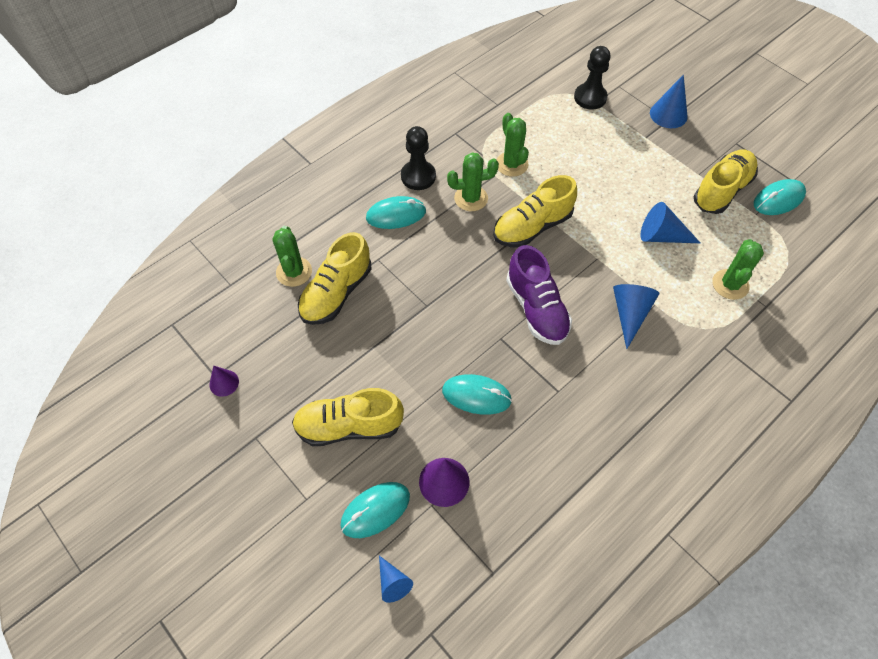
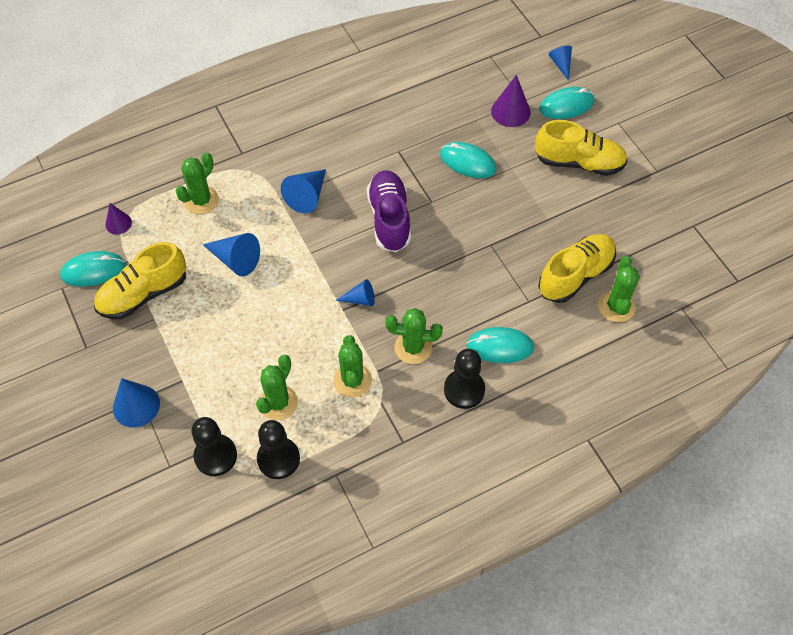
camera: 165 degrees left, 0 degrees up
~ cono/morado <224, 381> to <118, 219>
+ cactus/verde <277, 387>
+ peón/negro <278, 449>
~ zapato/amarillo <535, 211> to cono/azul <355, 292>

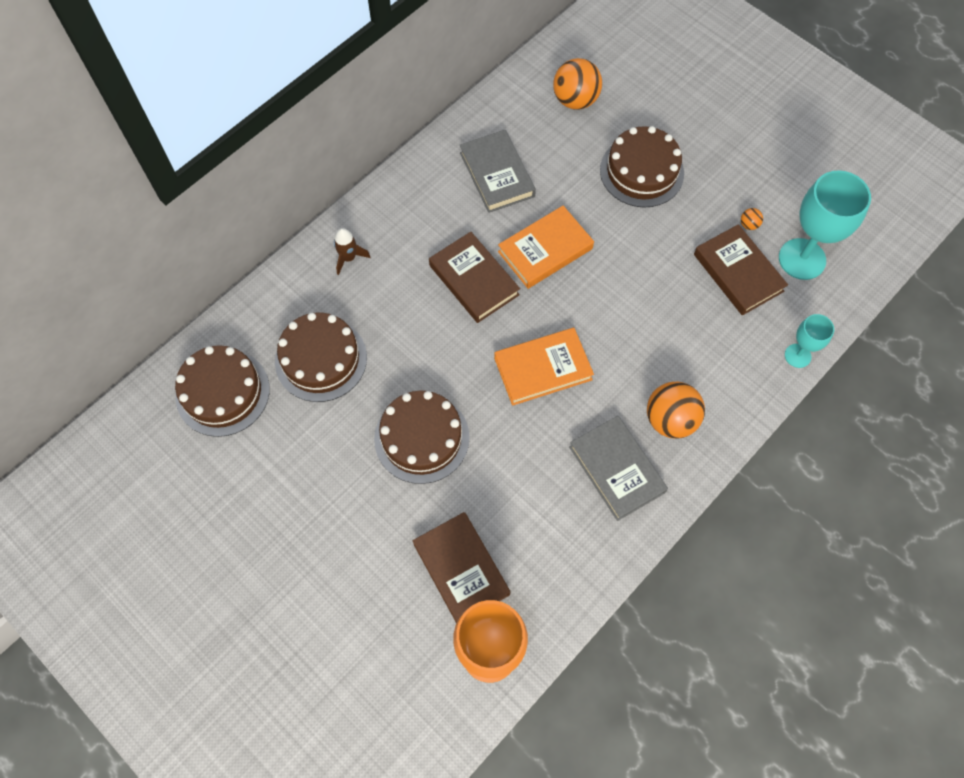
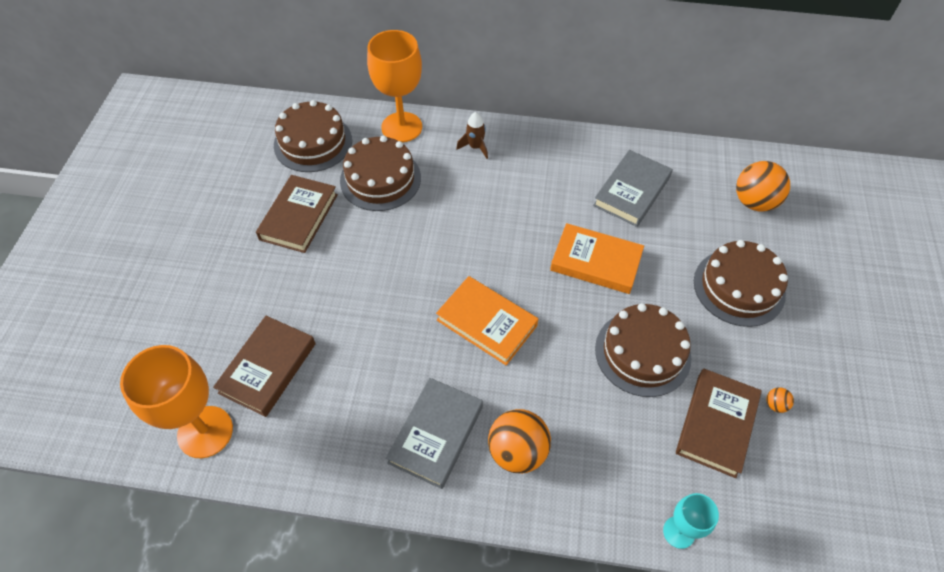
camera: 55 degrees right, 10 degrees down
~ libro/marrón <474, 277> to <297, 214>
+ copa/naranja <394, 86>
~ tarta/marrón <422, 437> to <643, 350>
- copa/turquesa <825, 225>

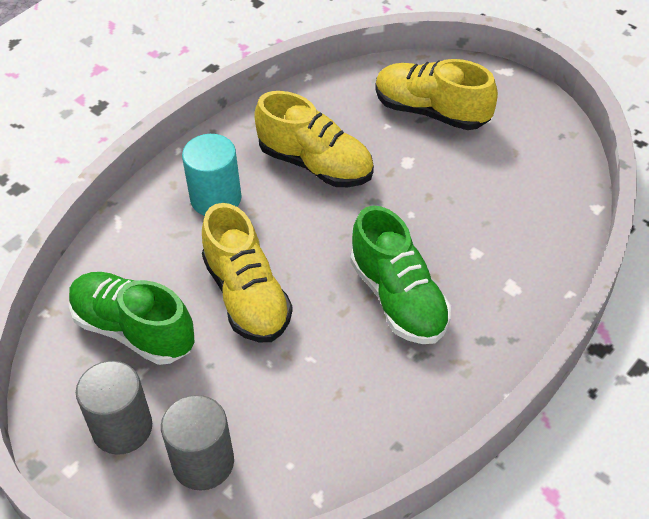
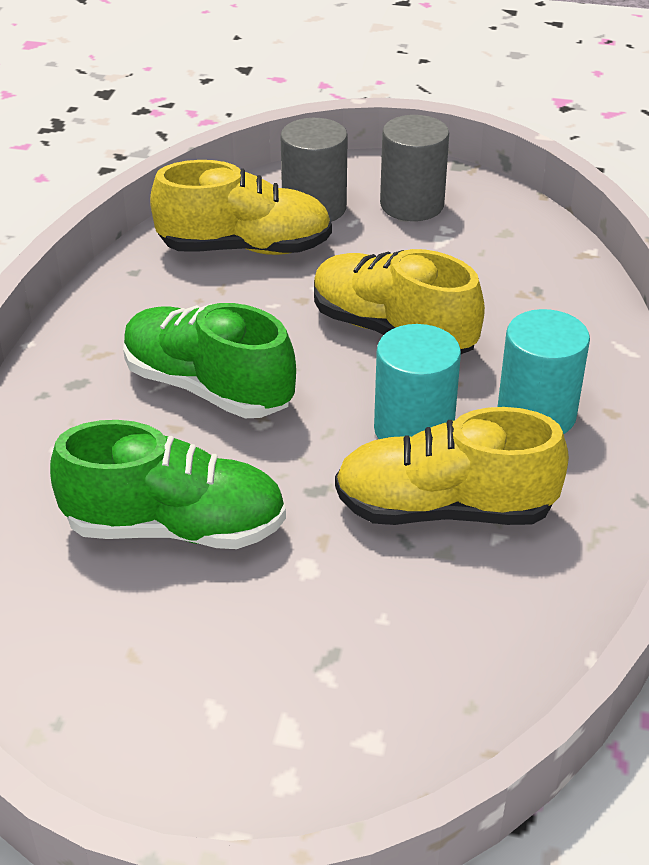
camera: 150 degrees right, 10 degrees down
~ zapato/verde <132, 318> to <168, 484>
~ zapato/amarillo <436, 94> to <241, 207>
+ cilindro/turquesa <417, 381>

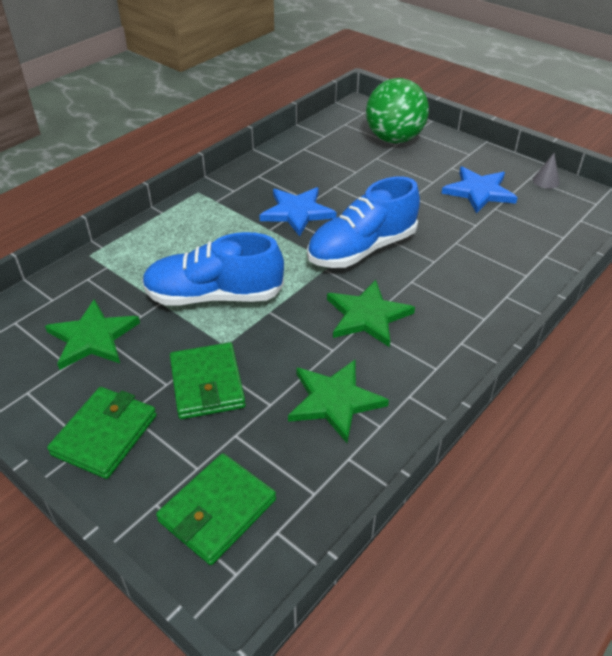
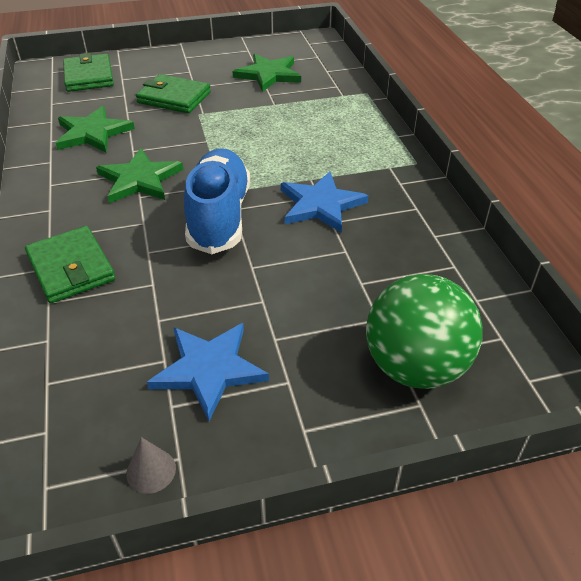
camera: 125 degrees right, 0 degrees up
~ cartera/verde <102, 433> to <70, 264>
- zapato/azul <213, 269>

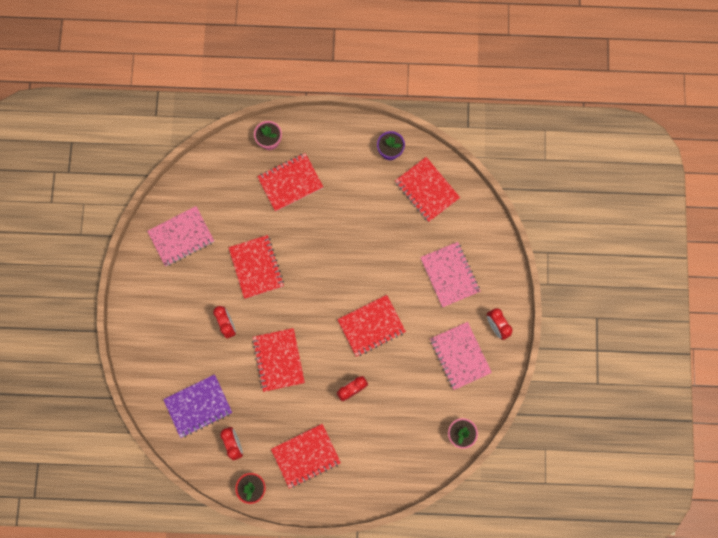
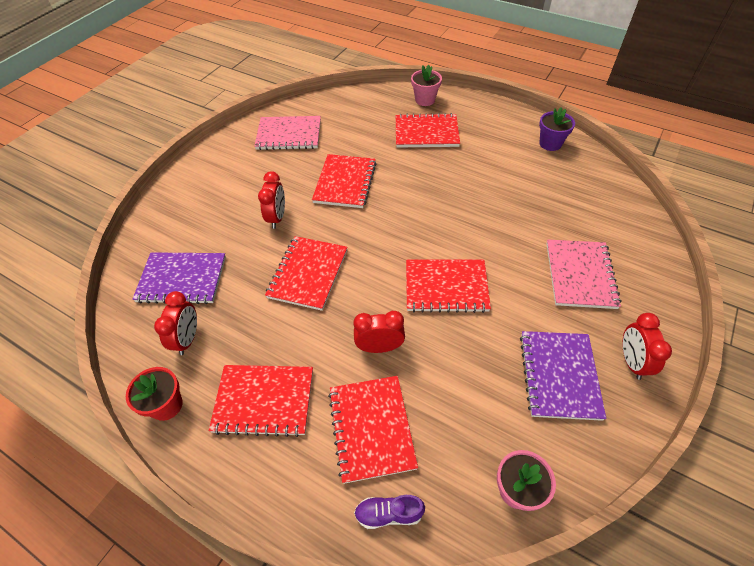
camera: 30 degrees right, 25 degrees down
~ cuaderno/rojo <427, 189> to <373, 430>
+ zapato/morado <389, 512>
~ cuaderno/rosa <461, 356> to cuaderno/morado <563, 376>

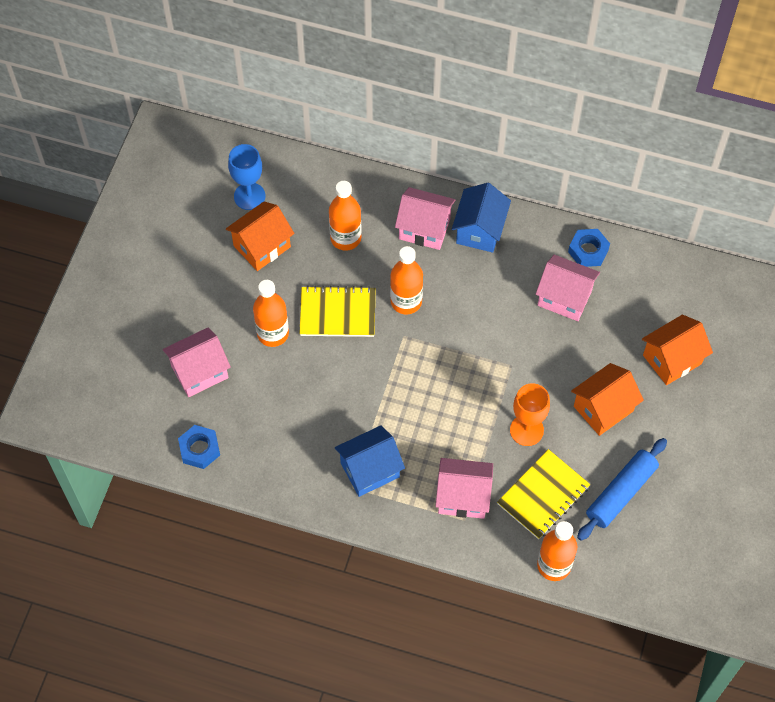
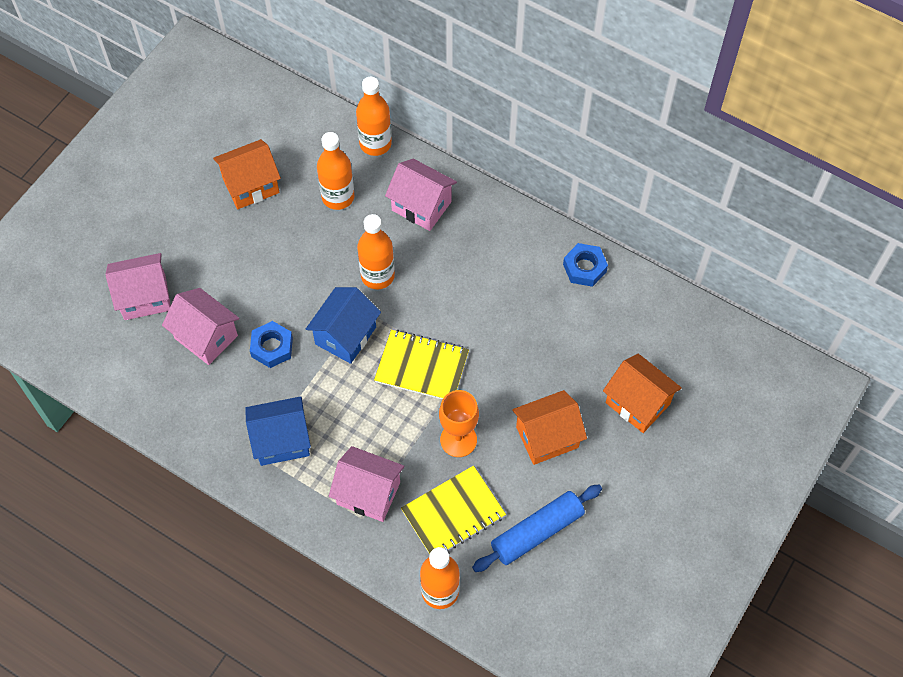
camera: 15 degrees right, 0 degrees up
~ casa/rosa <568, 288> to <200, 326>
~ tuerca/azul <199, 447> to <271, 344>
~ casa/azul <481, 218> to <343, 325>
~ botella/naranja <271, 313> to <374, 116>
~ cuaderno/amarillo <337, 311> to <421, 365>
~ casa/naranja <677, 350> = <642, 393> 60 degrees clockwise
- copa/azul <246, 177>

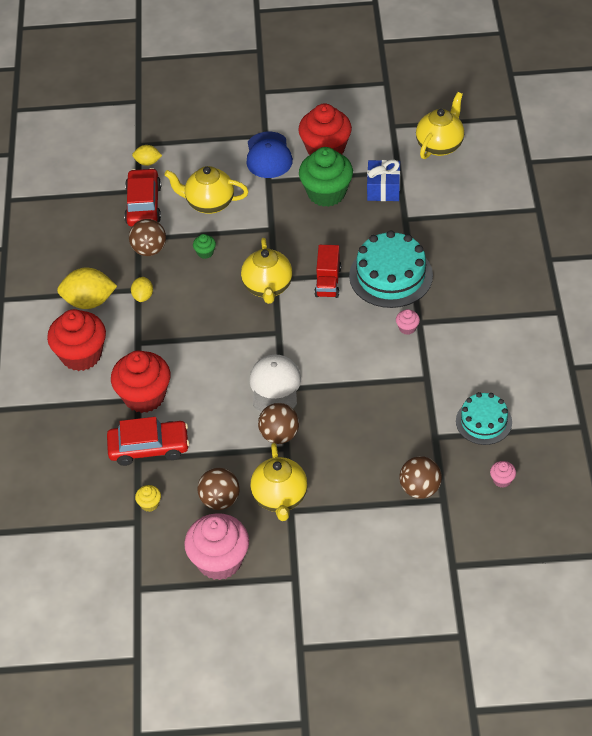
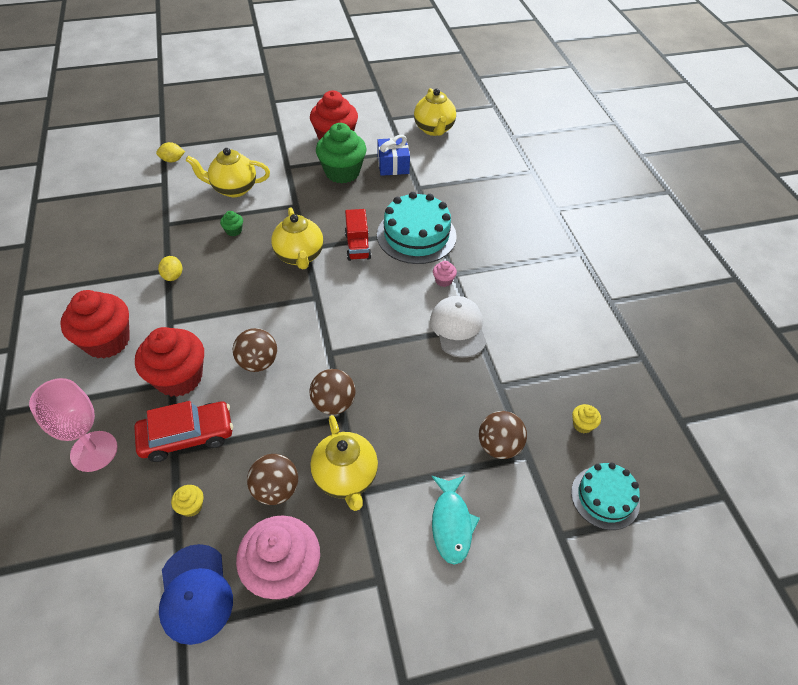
camera: 15 degrees left, 0 degrees up
+ copa/rosa <73, 425>
~ gorra/azul <269, 155> to <196, 594>
~ pelota/marrón <147, 237> to <255, 350>
~ tetera/amarillo <440, 125> = <435, 112> 150 degrees clockwise
~ gorra/blanco <275, 383> to <458, 327>
+ pez/turquesa <455, 520>
~ tarta/turquesa <484, 418> to <605, 496>
~ magdalena/rosa <503, 474> to magdalena/amarillo <586, 418>
- limón/amarillo <87, 288>
- coche/rojo <142, 197>

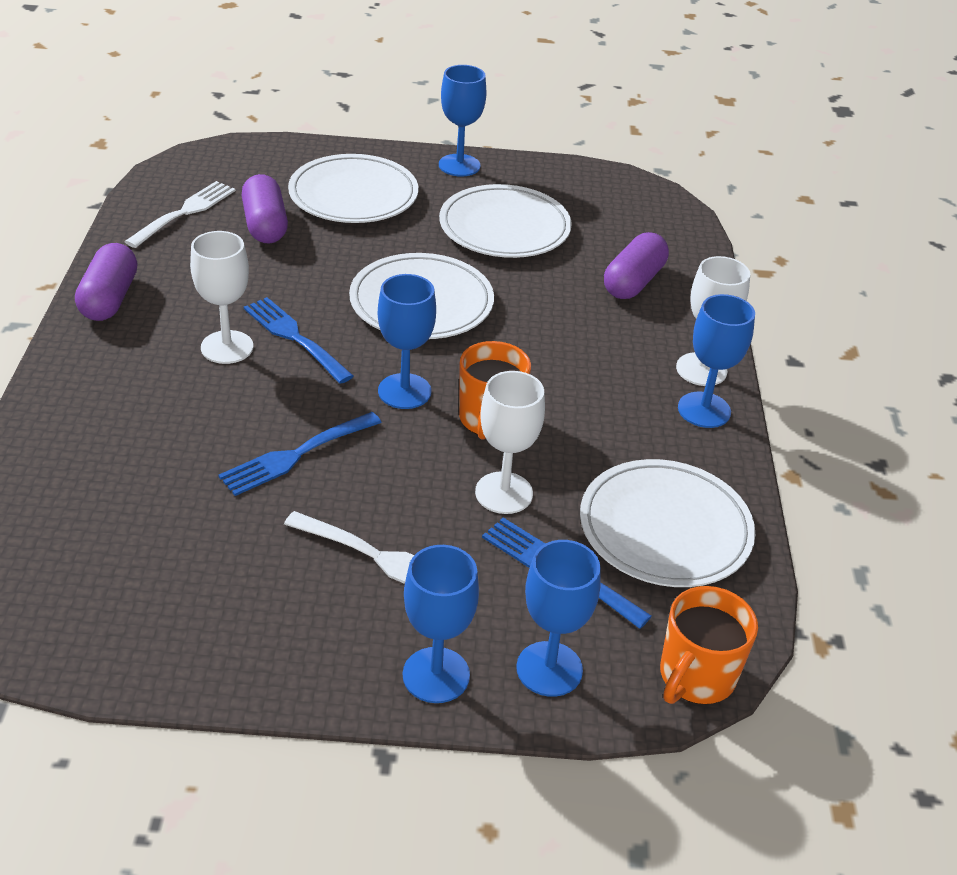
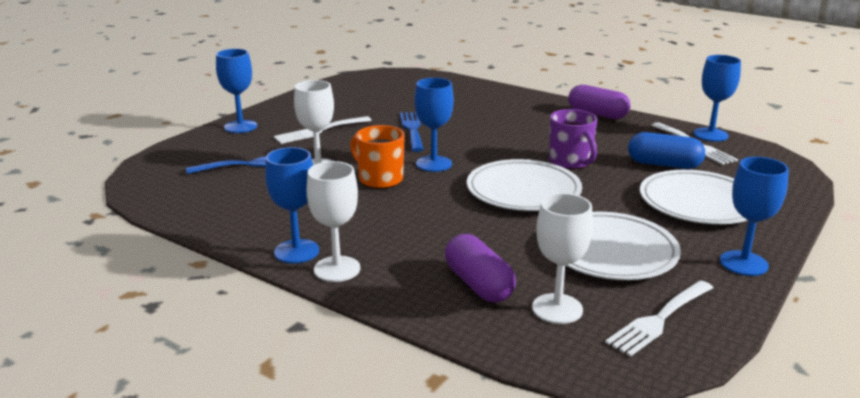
camera: 125 degrees right, 15 degrees down
~ copa/blanco <221, 297> to <562, 258>
+ taza/morado <573, 139>
+ tenedor/blanco <659, 318>
~ cápsula/morado <264, 209> to cápsula/azul <666, 150>
~ copa/azul <558, 618> to <717, 98>
- tenedor/azul <299, 340>
- plato/blanco <667, 523>
- taza/naranja <709, 645>

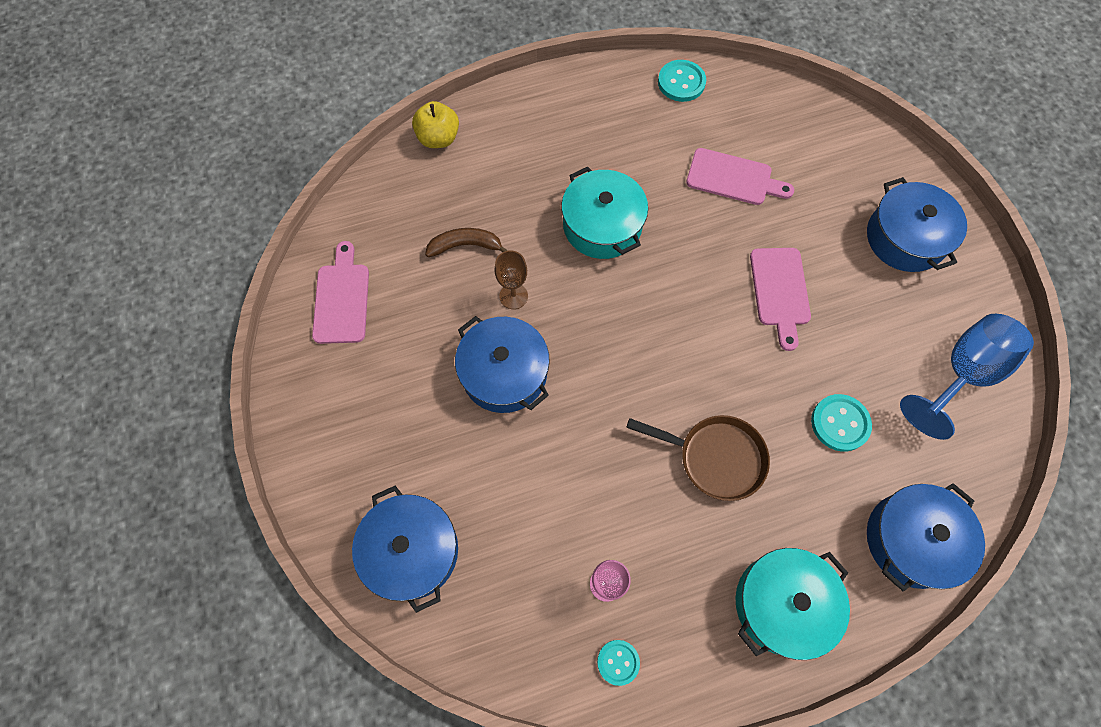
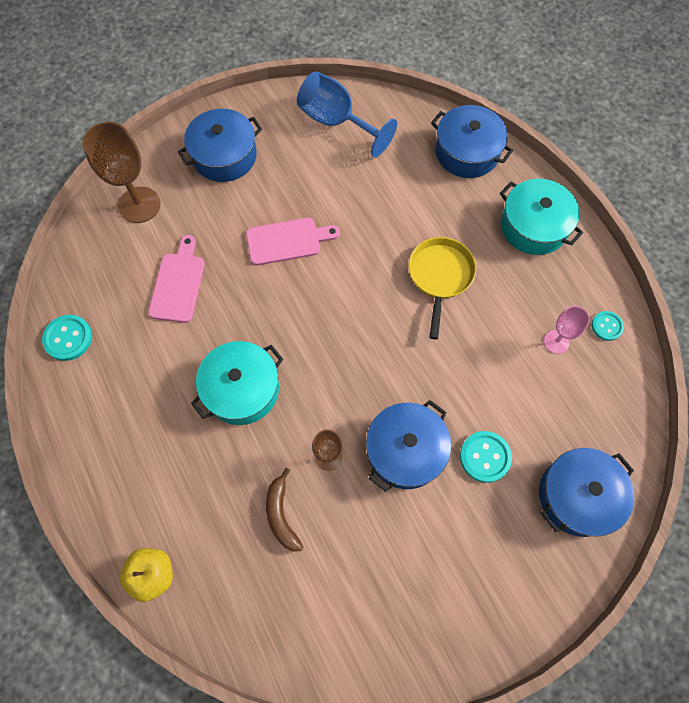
camera: 100 degrees left, 0 degrees up
+ copa/marrón <121, 172>
~ sartén/marrón <698, 458> to sartén/amarillo <442, 288>
~ botón/turquesa <841, 423> to <486, 457>
- tabla de cortar/rosa <340, 292>

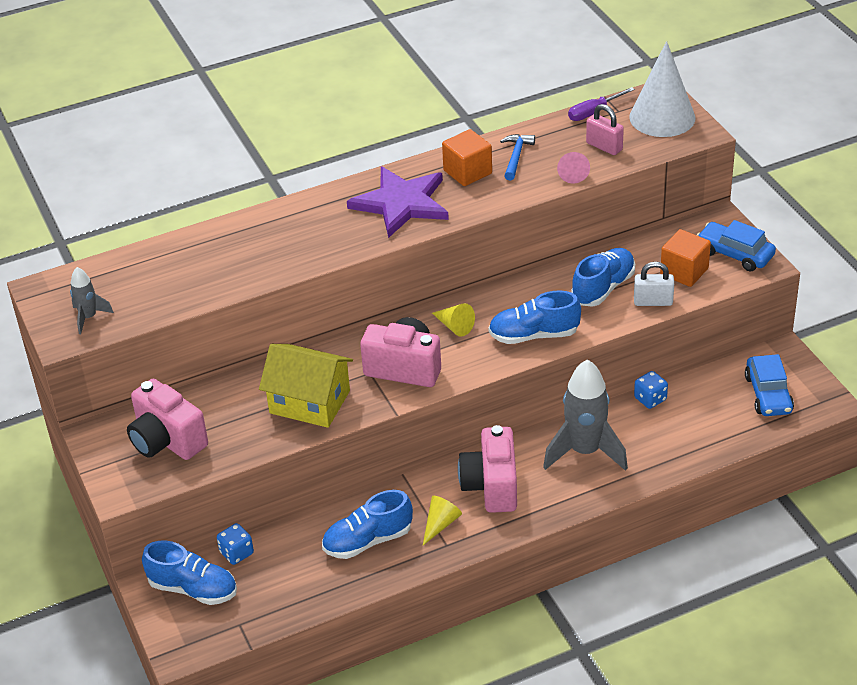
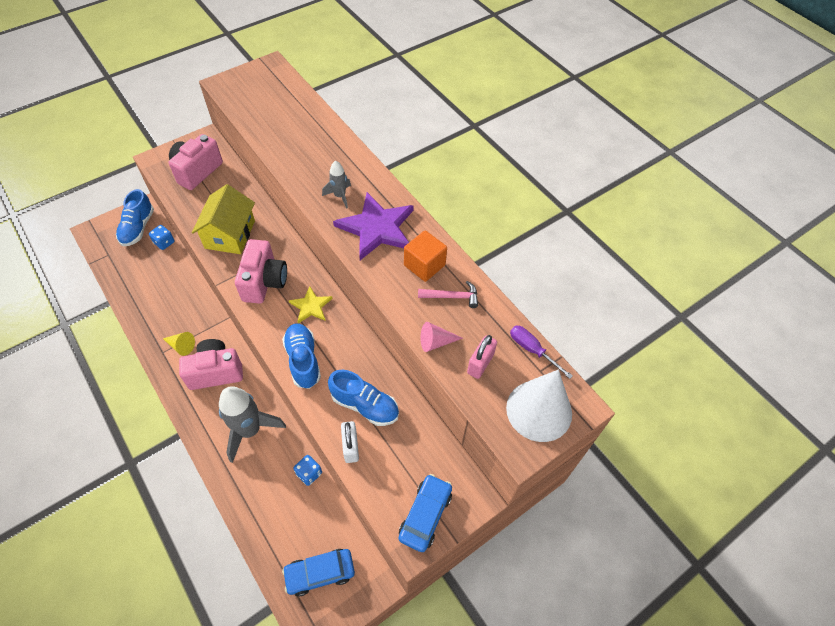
camera: 75 degrees right, 15 degrees up
~ cono/amarillo <453, 320> to estrella/amarillo <310, 304>
~ cohete/gris <92, 300> to <336, 185>
~ martillo/azul <517, 157> to martillo/rosa <448, 294>
- zapato/azul <367, 524>
- cubo/naranja <685, 258>

